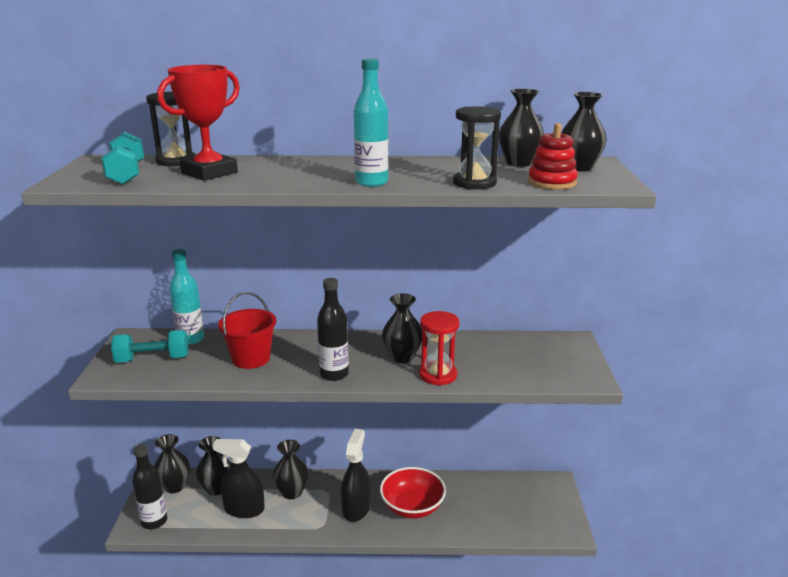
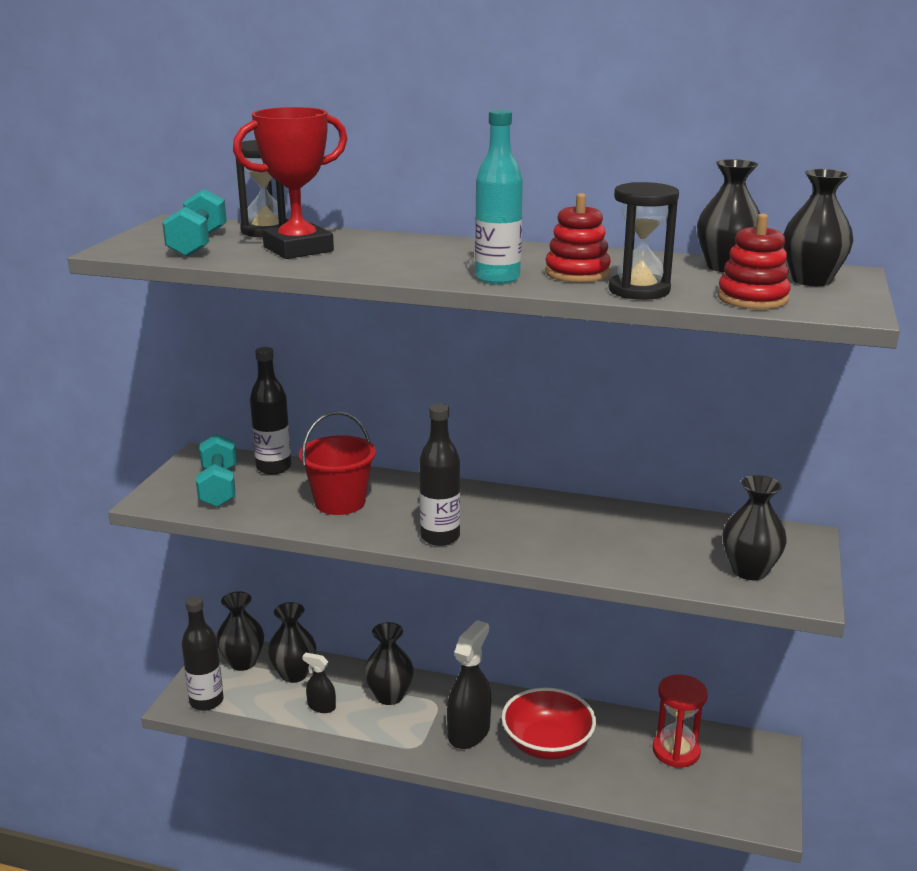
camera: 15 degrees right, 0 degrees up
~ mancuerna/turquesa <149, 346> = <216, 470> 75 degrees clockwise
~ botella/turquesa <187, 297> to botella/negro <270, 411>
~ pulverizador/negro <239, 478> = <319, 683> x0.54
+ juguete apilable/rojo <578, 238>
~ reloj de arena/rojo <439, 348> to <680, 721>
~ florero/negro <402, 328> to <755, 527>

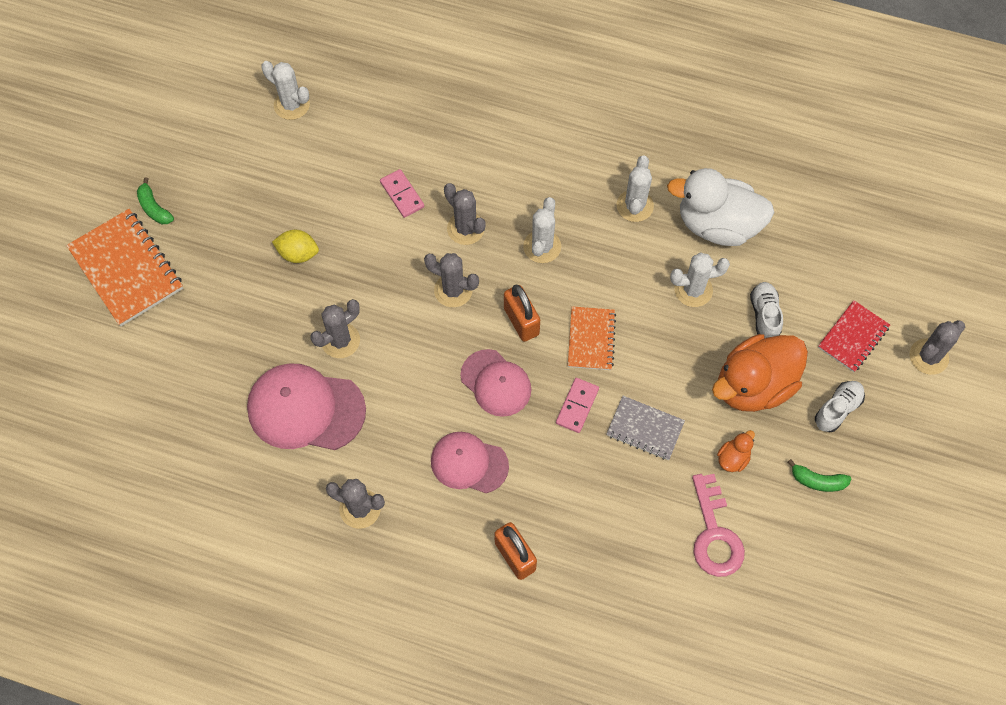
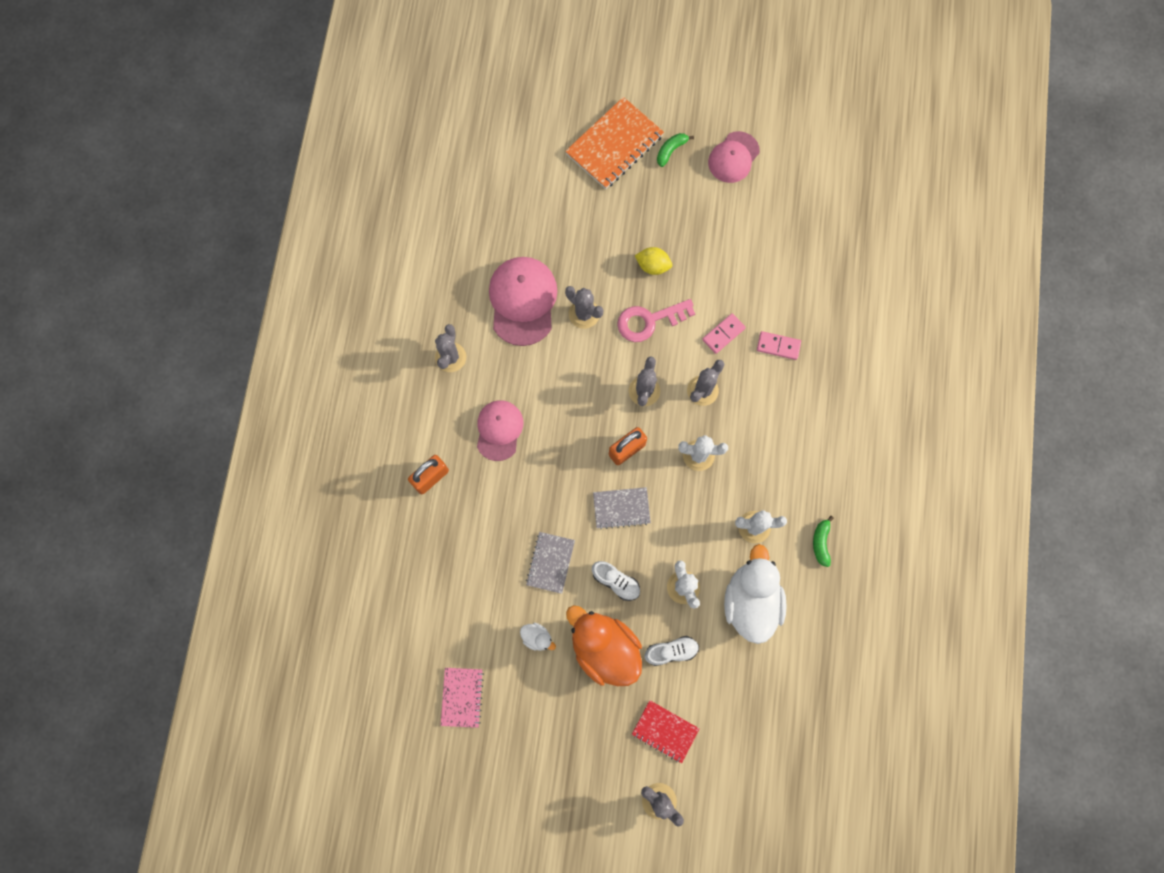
camera: 80 degrees right, 10 degrees up
+ cuaderno/rosa <462, 698>
~ pato/naranja <736, 451> to pato/blanco <538, 637>
~ zapato/blanco <840, 406> to <616, 581>
~ cuaderno/naranja <592, 338> to cuaderno/gris <622, 508>
~ llave/rosa <718, 525> to <656, 320>
~ limón/amarillo <295, 246> = <653, 261> 75 degrees counterclockwise
~ gorra/rosa <496, 383> to <734, 157>
~ ficha de dominó/rosa <577, 405> to <779, 345>
~ plátano/verde <819, 475> to <823, 541>
- cactus/blanco <285, 90>

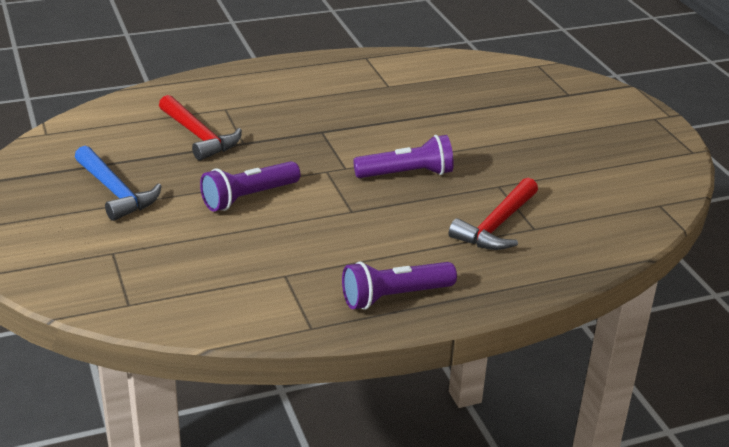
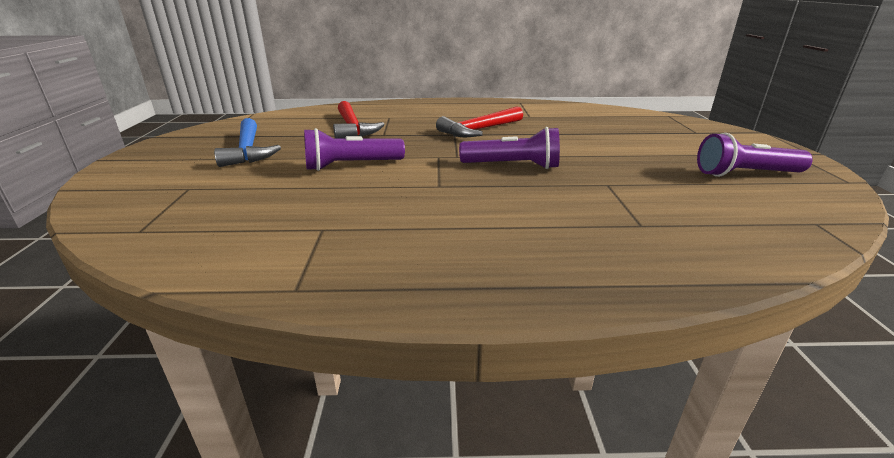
camera: 20 degrees right, 5 degrees down
~ martillo/rojo <493, 214> to <479, 121>
~ lámpara de mano/morado <399, 286> to <755, 155>

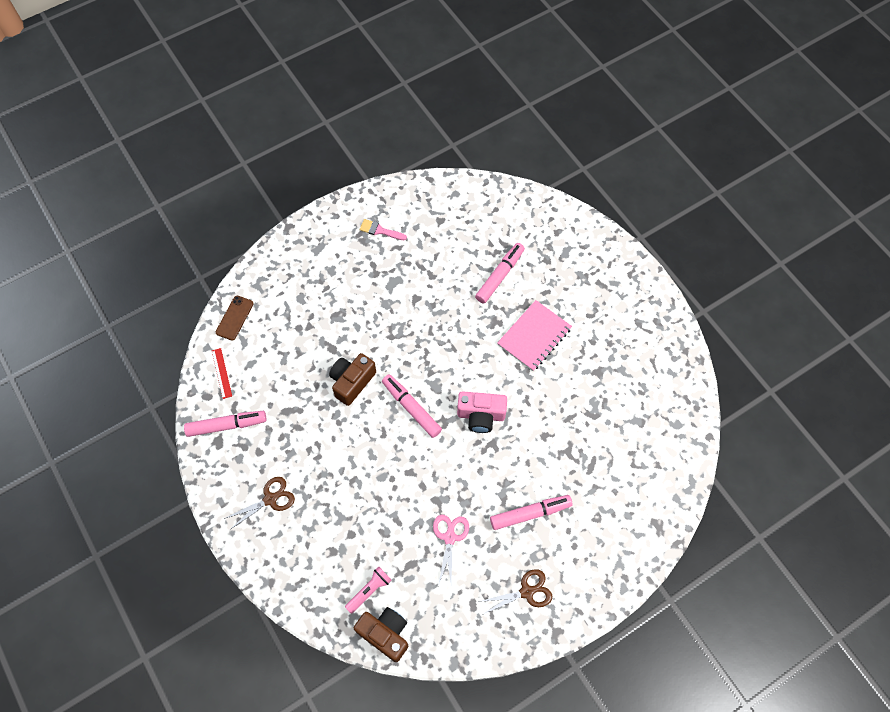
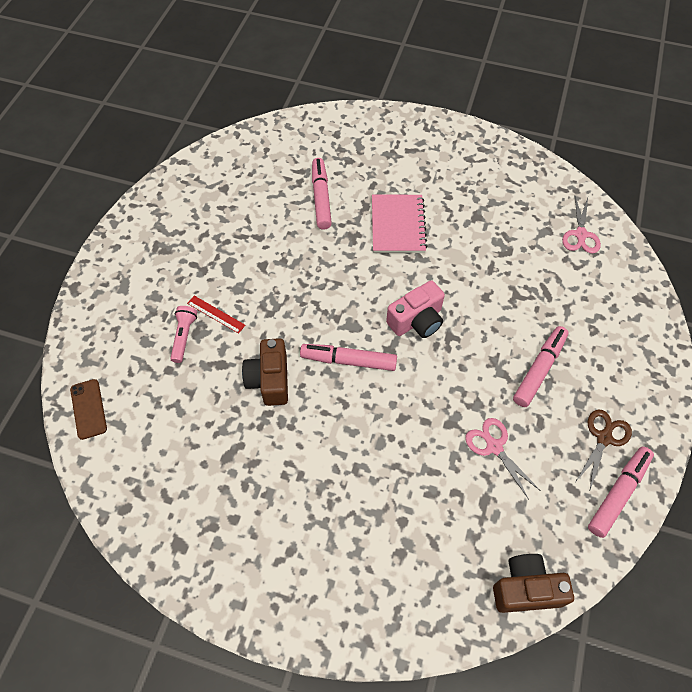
camera: 40 degrees left, 5 degrees down
~ lámpara de mano/rosa <368, 590> to <183, 334>
~ regla/rojo <222, 373> to <216, 315>
+ tijeras/rosa <581, 225>
~ rotulador/rosa <225, 424> to <621, 492>
- tijeras/marrón <259, 503>
- pincel/rosa <383, 229>

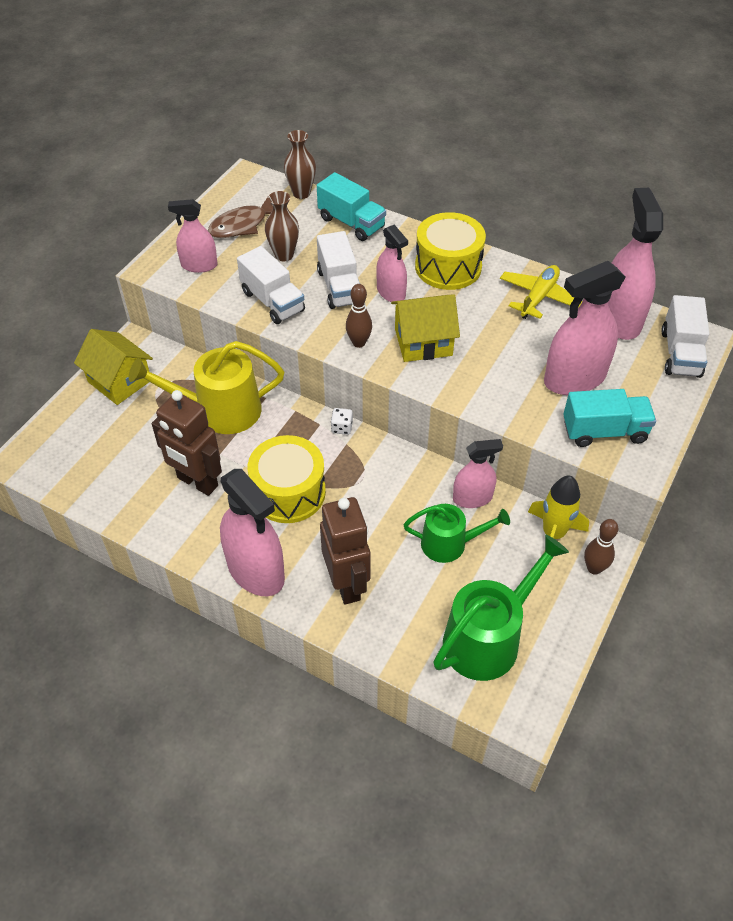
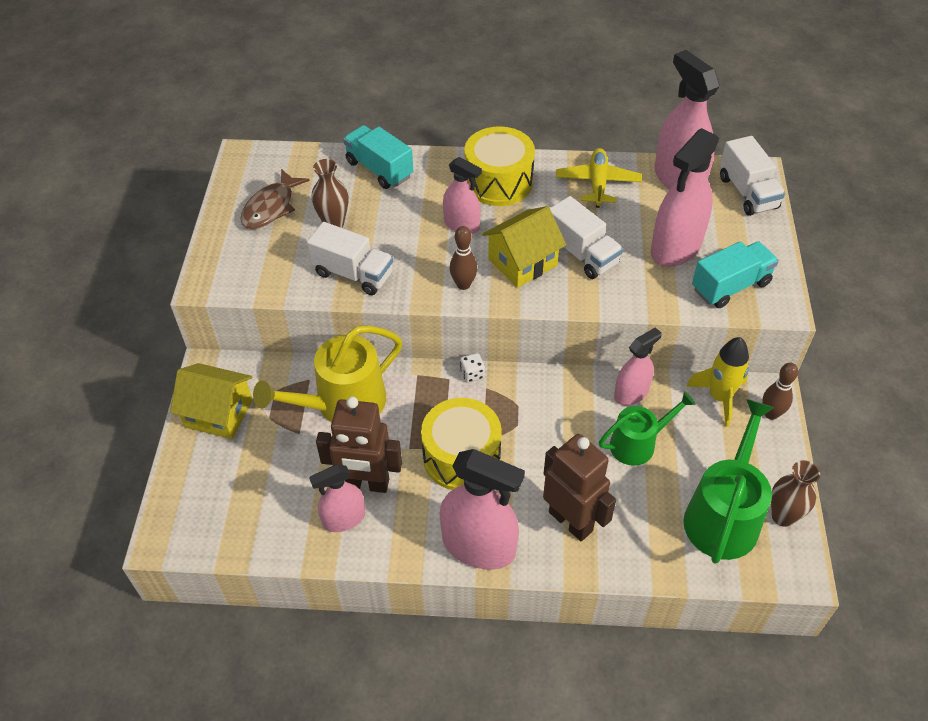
camera: 25 degrees left, 0 degrees up
~ pulverizador/rosa <193, 236> to <337, 498>
~ camión/turquesa <351, 206> = <378, 157> 150 degrees counterclockwise
~ camión/blanco <338, 270> to <586, 237>
~ florero/marrón <300, 164> to <795, 493>

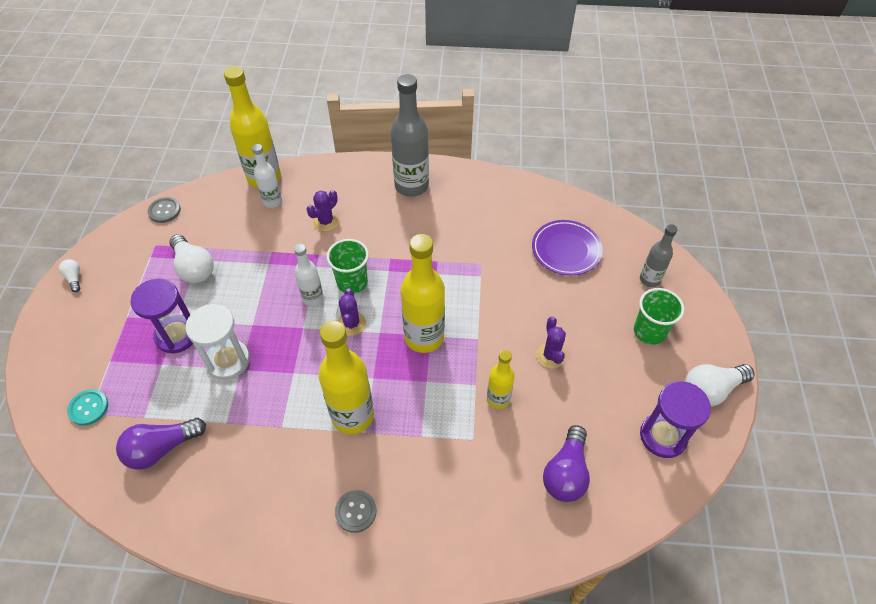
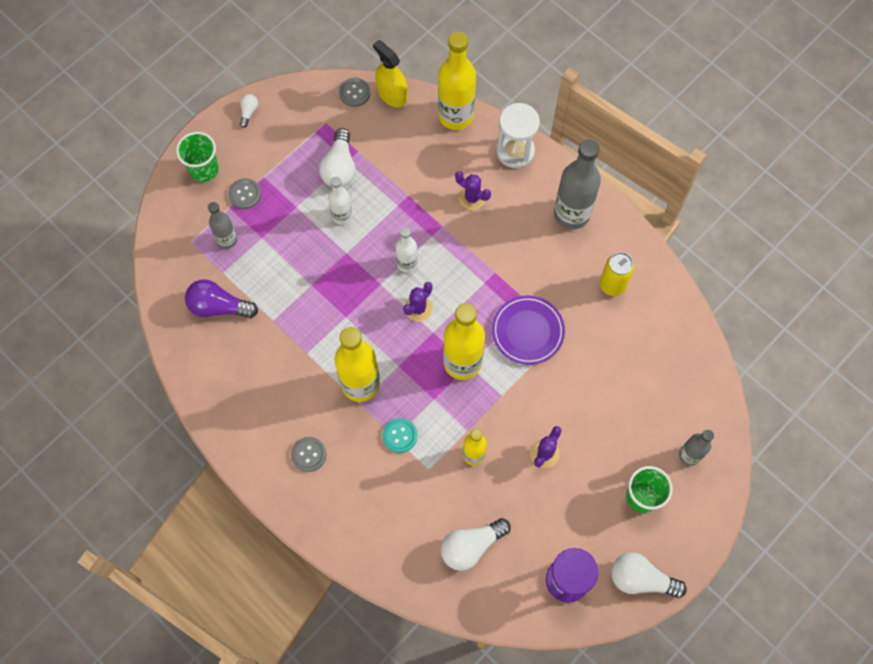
camera: 40 degrees right, 15 degrees up
~ vaso/verde <348, 266> to <197, 157>
+ botella/gris <222, 225>
+ botón/gris <244, 193>
~ botella/blanco <267, 176> to <340, 201>
+ pulverizador/amarillo <390, 73>
~ botón/turquesa <87, 407> to <400, 435>
~ bombilla/morado <566, 463> to bombilla/blanco <476, 544>
~ cactus/morado <322, 211> = <473, 190> 45 degrees clockwise
~ plato/morado <567, 247> to <528, 330>
~ reloj de arena/blanco <218, 342> to <518, 135>
+ lata/amarillo <617, 274>
- reloj de arena/morado <162, 316>

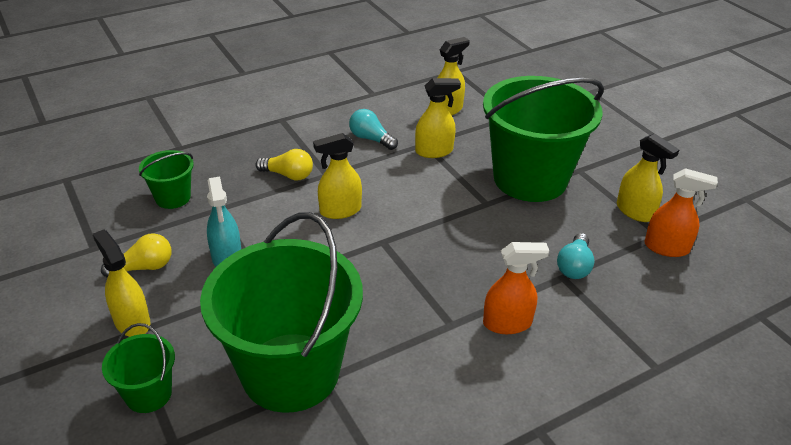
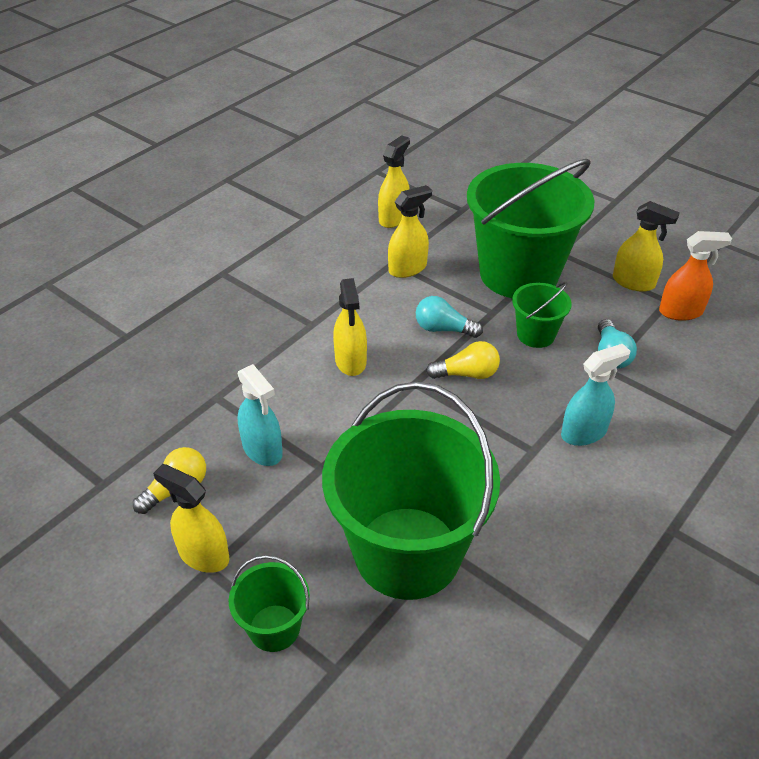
camera: 20 degrees left, 5 degrees up
~ pulverizador/amarillo <337, 176> = <350, 327> 60 degrees counterclockwise
~ bombilla/turquesa <373, 129> to <449, 317>
~ bombilla/amarillo <284, 164> to <463, 360>
~ balde/verde <166, 179> to <542, 315>
~ pulverizador/naranja <516, 288> to pulverizador/turquesa <595, 395>

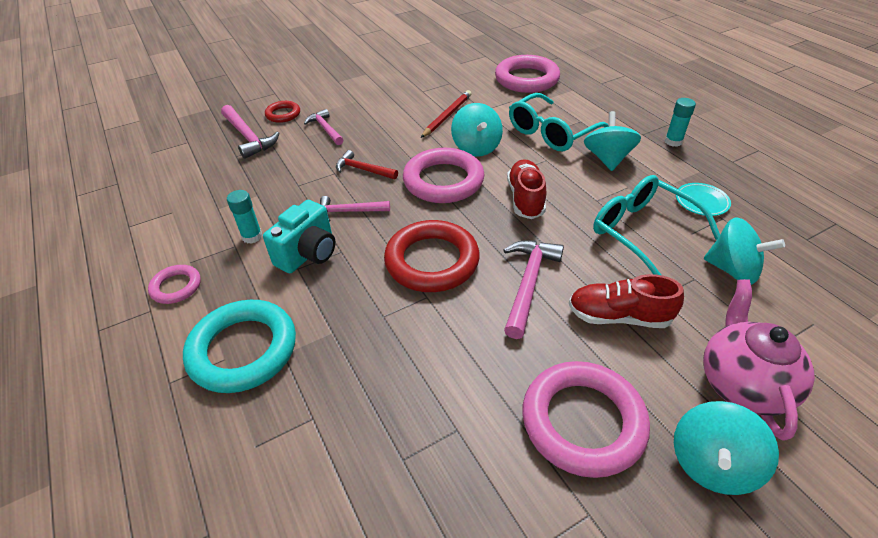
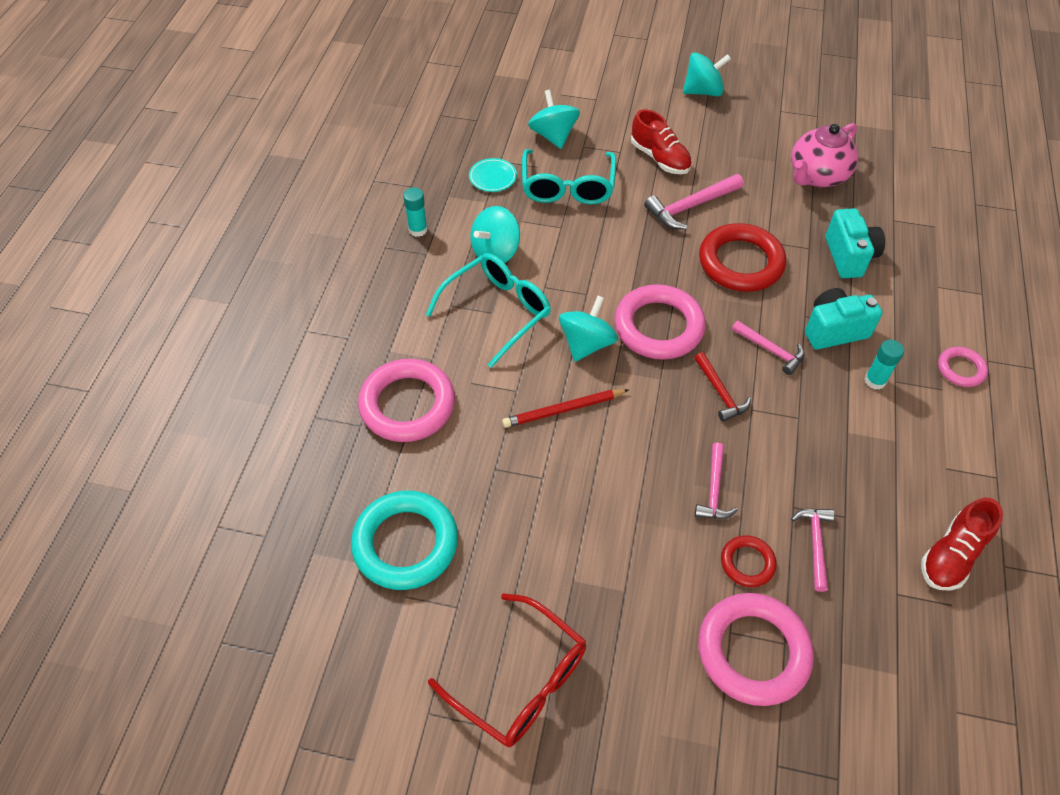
camera: 140 degrees left, 10 degrees up
~ anillo/turquesa <239, 346> to <404, 540>
~ gafas/turquesa <559, 122> = <488, 310> 45 degrees counterclockwise
+ gafas/rojo <507, 670>
~ anillo/rosa <586, 419> to <756, 649>
~ tetera/rosa <759, 359> to <824, 155>
~ martillo/rosa <250, 132> = <812, 550> x0.67
+ cámara/turquesa <855, 243>
~ zapato/rojo <526, 189> to <962, 544>

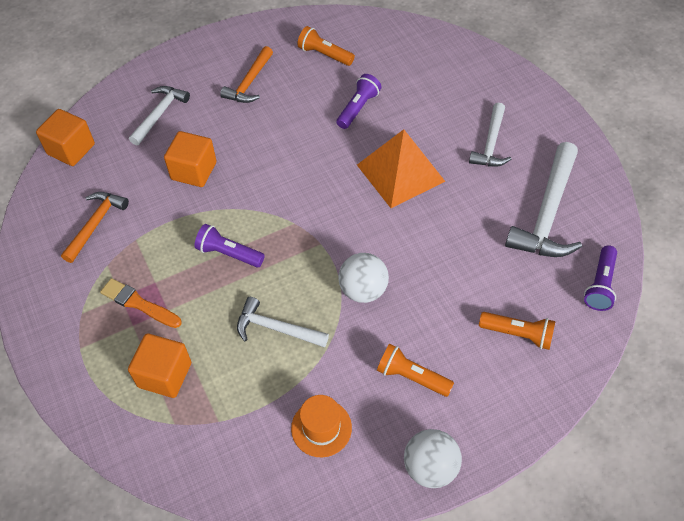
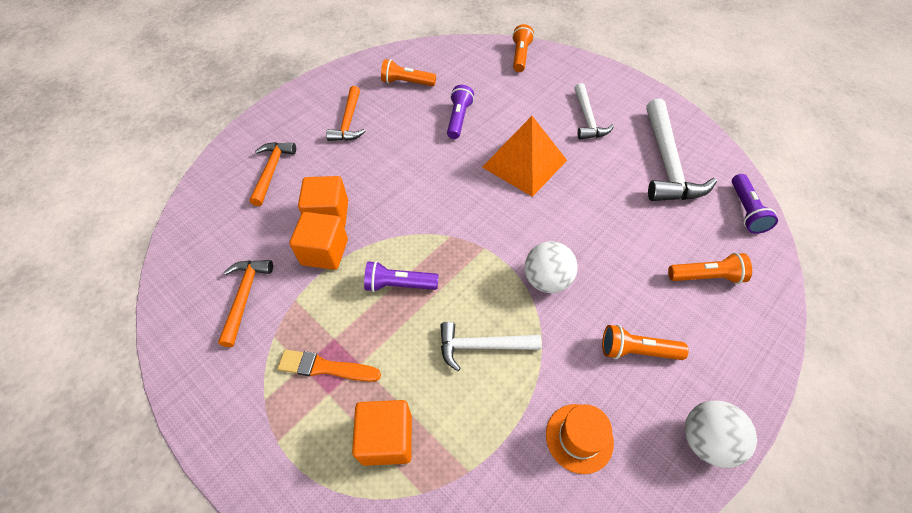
camera: 20 degrees left, 0 degrees up
~ martillo/blanco <159, 115> to martillo/naranja <272, 174>
~ cubo/naranja <65, 137> to <318, 241>
+ lámpara de mano/naranja <523, 48>

